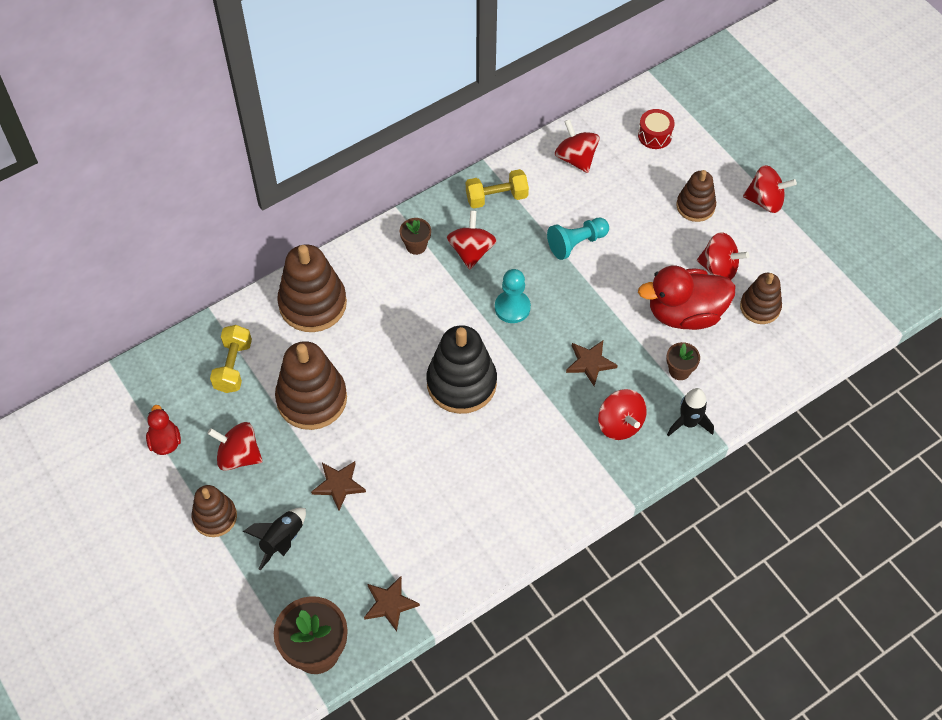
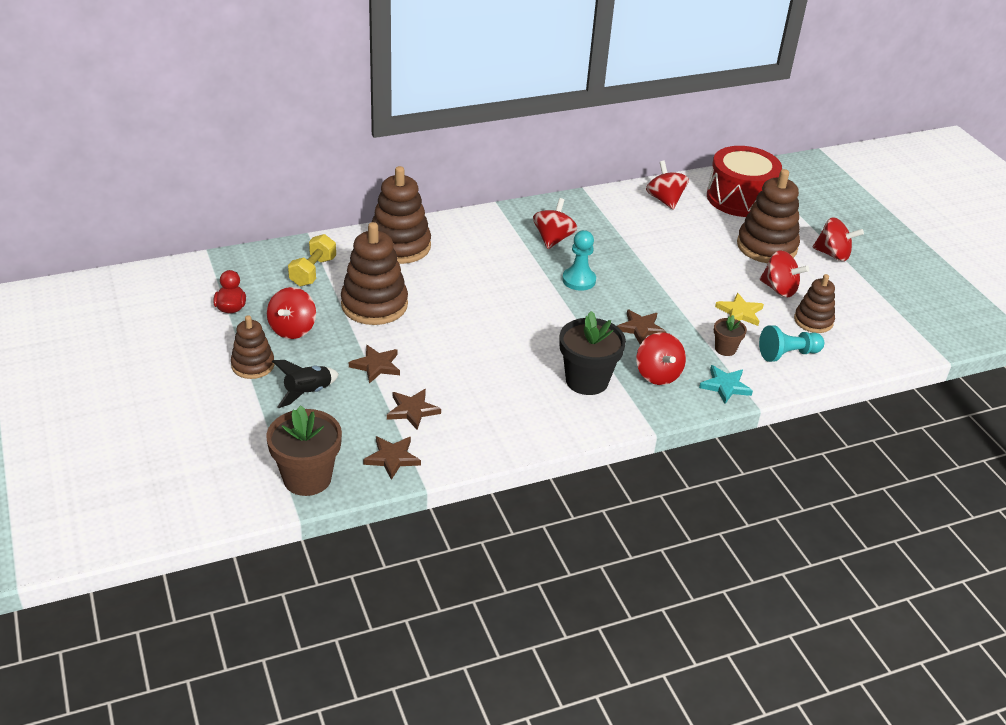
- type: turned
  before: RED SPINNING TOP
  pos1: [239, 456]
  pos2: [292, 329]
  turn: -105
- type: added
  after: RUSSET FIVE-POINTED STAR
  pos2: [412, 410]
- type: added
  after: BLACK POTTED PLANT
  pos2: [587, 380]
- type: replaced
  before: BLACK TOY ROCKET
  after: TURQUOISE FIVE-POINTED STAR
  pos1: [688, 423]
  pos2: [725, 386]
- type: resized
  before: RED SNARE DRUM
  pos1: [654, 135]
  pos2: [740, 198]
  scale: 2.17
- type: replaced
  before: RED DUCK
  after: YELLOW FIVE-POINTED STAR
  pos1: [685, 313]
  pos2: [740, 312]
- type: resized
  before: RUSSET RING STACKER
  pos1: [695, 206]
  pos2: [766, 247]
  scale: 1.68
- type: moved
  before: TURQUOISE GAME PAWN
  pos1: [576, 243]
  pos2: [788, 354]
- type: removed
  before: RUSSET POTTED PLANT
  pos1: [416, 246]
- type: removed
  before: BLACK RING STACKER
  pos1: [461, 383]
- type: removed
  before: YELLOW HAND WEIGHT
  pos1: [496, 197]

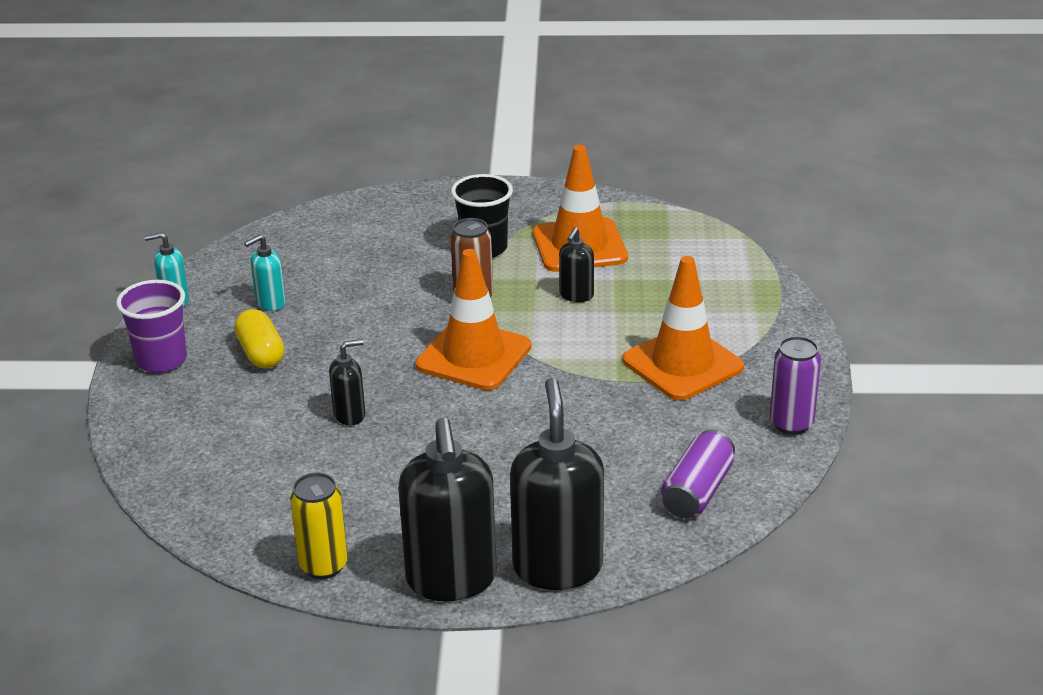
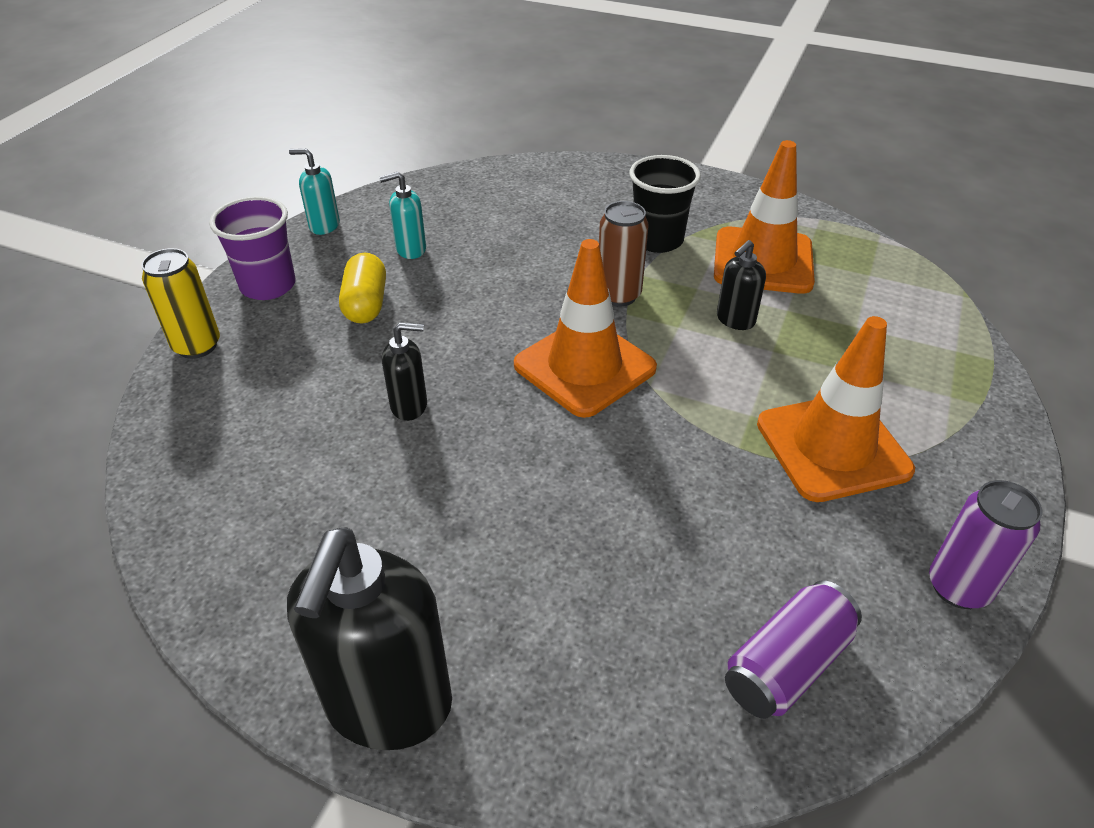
- type: moved
  before: YELLOW SODA CAN
  pos1: [323, 566]
  pos2: [197, 346]
- type: removed
  before: BLACK PUMP BOTTLE
  pos1: [557, 567]

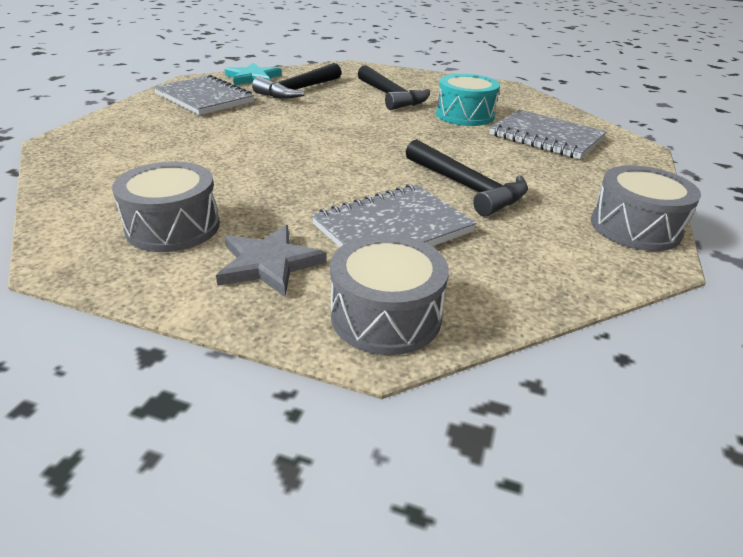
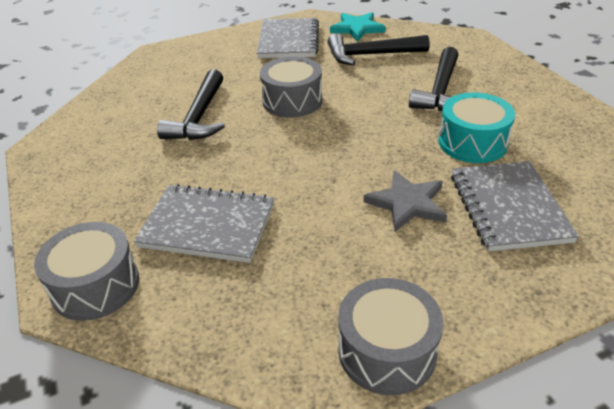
- type: moved
  before: BLACK CLAW HAMMER
  pos1: [466, 187]
  pos2: [199, 117]
- type: moved
  before: GREY SNARE DRUM
  pos1: [173, 227]
  pos2: [292, 101]
- type: moved
  before: GREY FIVE-POINTED STAR
  pos1: [269, 264]
  pos2: [407, 203]

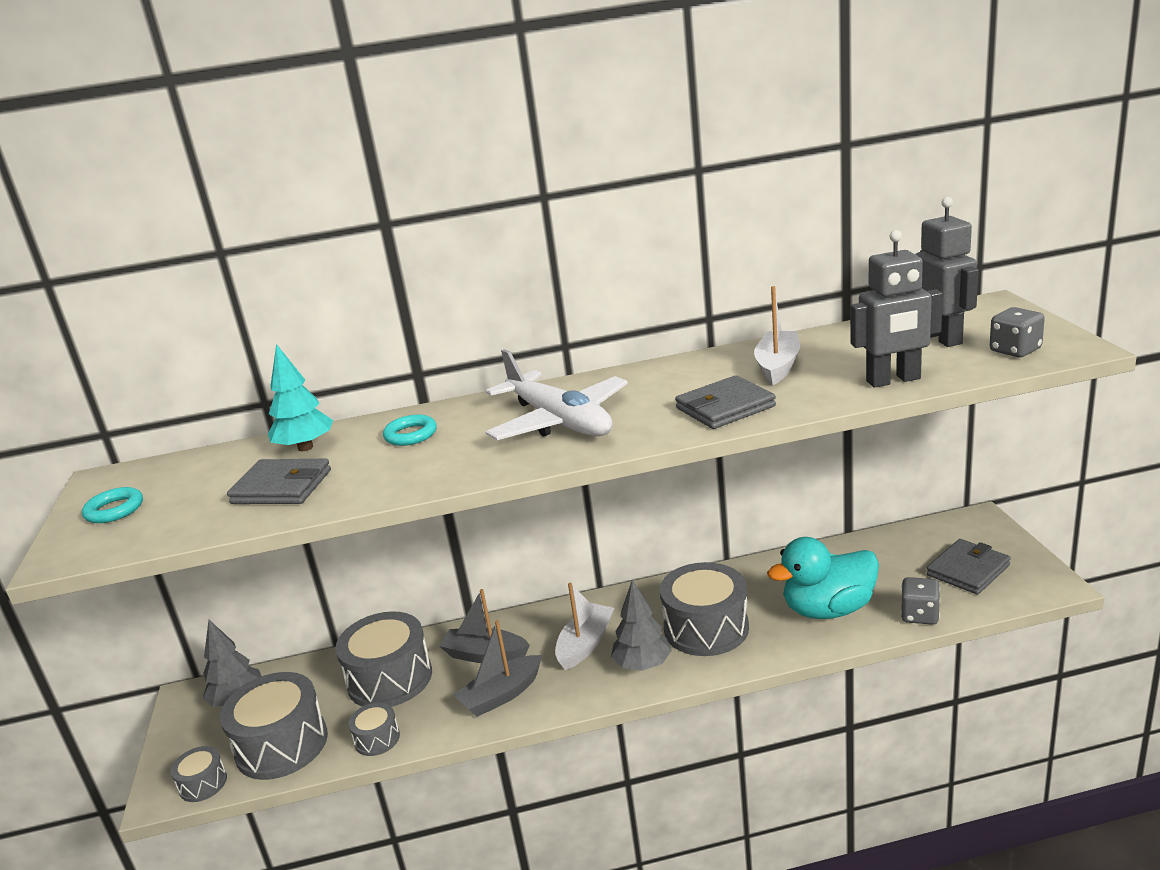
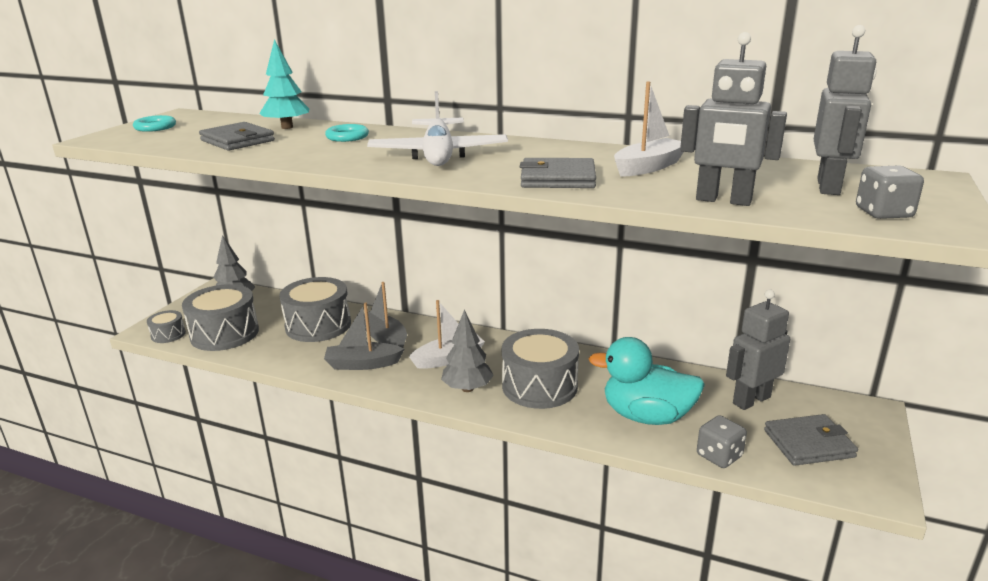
- type: added
  after: GREY ROBOT FIGURE
  pos2: [751, 400]
- type: removed
  before: GREY SNARE DRUM
  pos1: [377, 739]

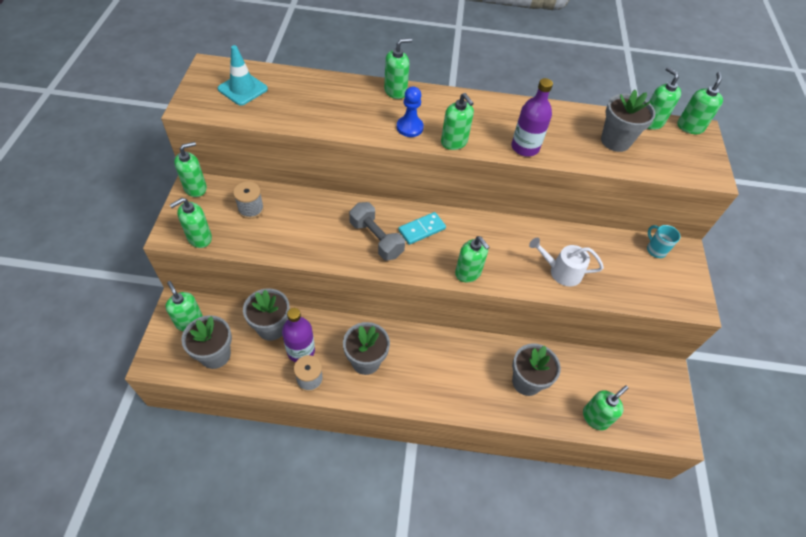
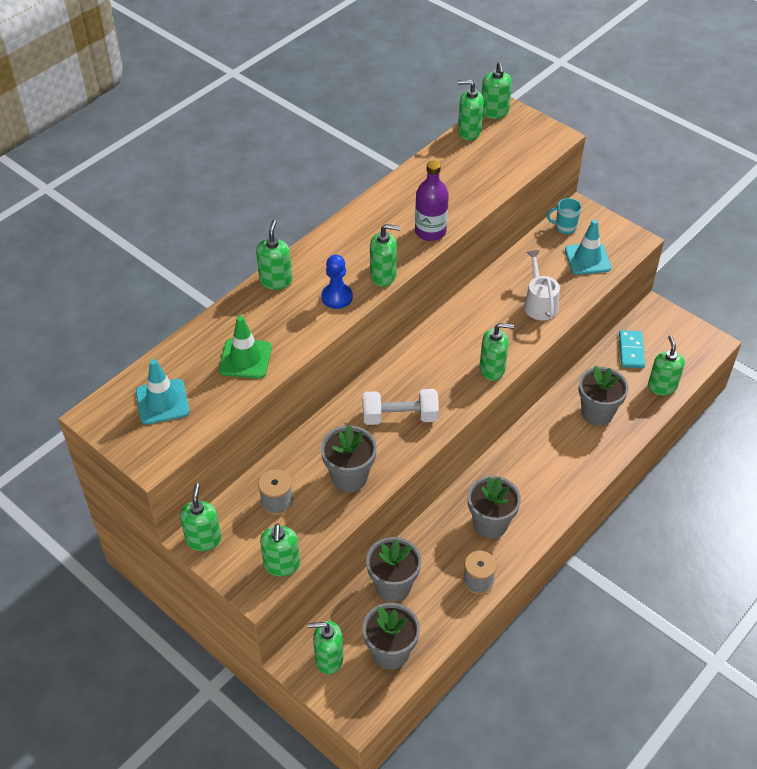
- type: added
  after: LEAF-GREEN ROAD CONE
  pos2: [245, 359]
- type: moved
  before: GREY POTTED PLANT
  pos1: [615, 141]
  pos2: [349, 477]
- type: recoloured
  before: GREY HAND WEIGHT
  after: SNOW-WHITE HAND WEIGHT
  pos1: [376, 239]
  pos2: [400, 417]
- type: turned
  before: LEAF-GREEN PUMP BOTTLE
  pos1: [690, 127]
  pos2: [494, 112]
  turn: -150
- type: turned
  before: SNOW-WHITE WATERING CAN
  pos1: [561, 271]
  pos2: [539, 303]
  turn: 120
- type: added
  after: TURQUOISE ROAD CONE
  pos2: [587, 259]
- type: moved
  before: TURQUOISE DOMINO PIECE
  pos1: [422, 229]
  pos2: [631, 351]
- type: removed
  before: ROYAL PURPLE DRINK BOTTLE
  pos1: [301, 351]

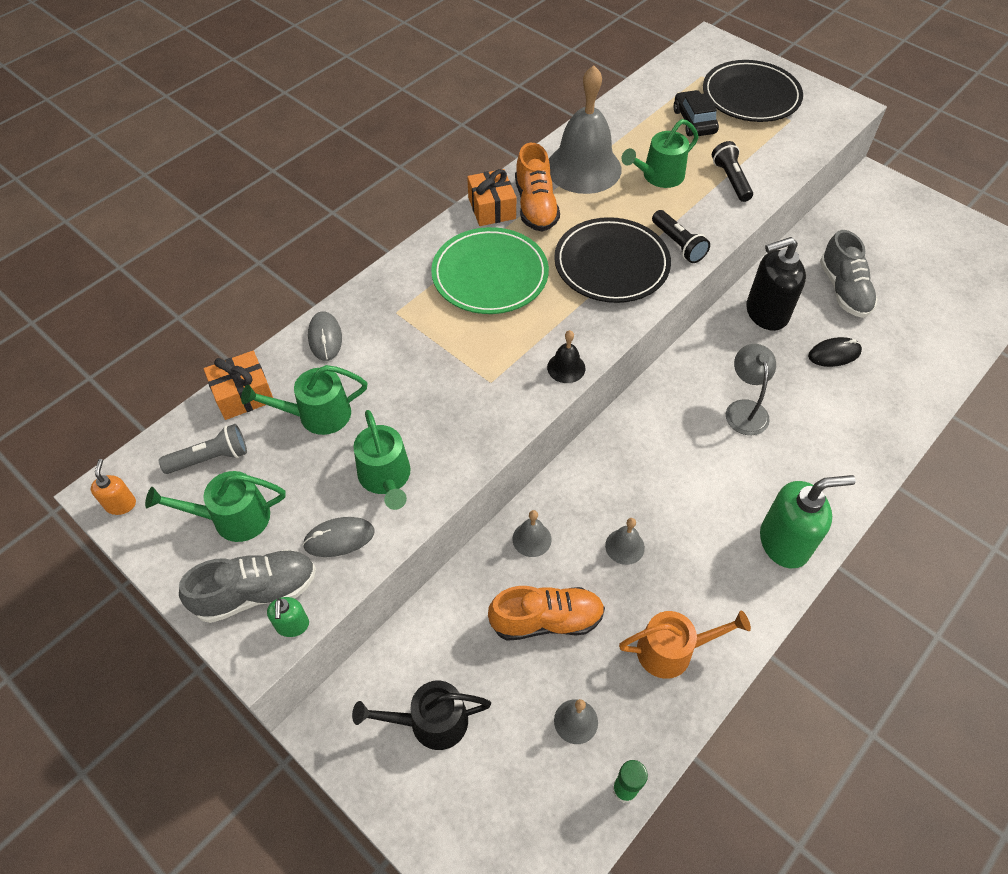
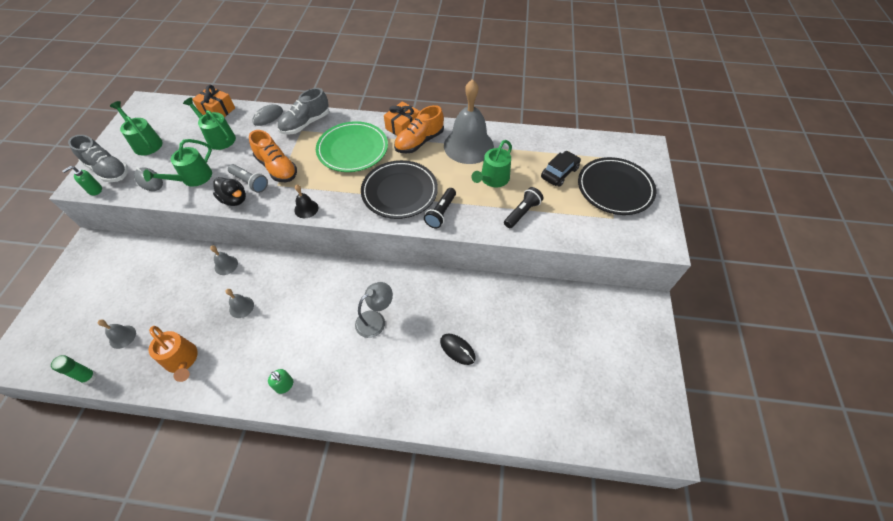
- type: added
  after: BLACK DUCK
  pos2: [234, 199]
- type: moved
  before: GREY TORCH
  pos1: [210, 458]
  pos2: [250, 182]
- type: moved
  before: BRIGHT ORANGE LACE-UP SHOE
  pos1: [546, 620]
  pos2: [277, 168]
- type: resized
  before: LEAF-GREEN PUMP BOTTLE
  pos1: [784, 542]
  pos2: [284, 385]
  scale: 0.47
- type: moved
  before: GREY LACE-UP SHOE
  pos1: [843, 290]
  pos2: [305, 124]
- type: turned
  before: LEAF-GREEN WATERING CAN
  pos1: [659, 176]
  pos2: [492, 179]
  turn: -75
- type: removed
  before: BRIGHT ORANGE PUMP BOTTLE
  pos1: [121, 504]
- type: removed
  before: BLACK WATERING CAN
  pos1: [431, 722]
- type: removed
  before: BLACK PUMP BOTTLE
  pos1: [766, 313]

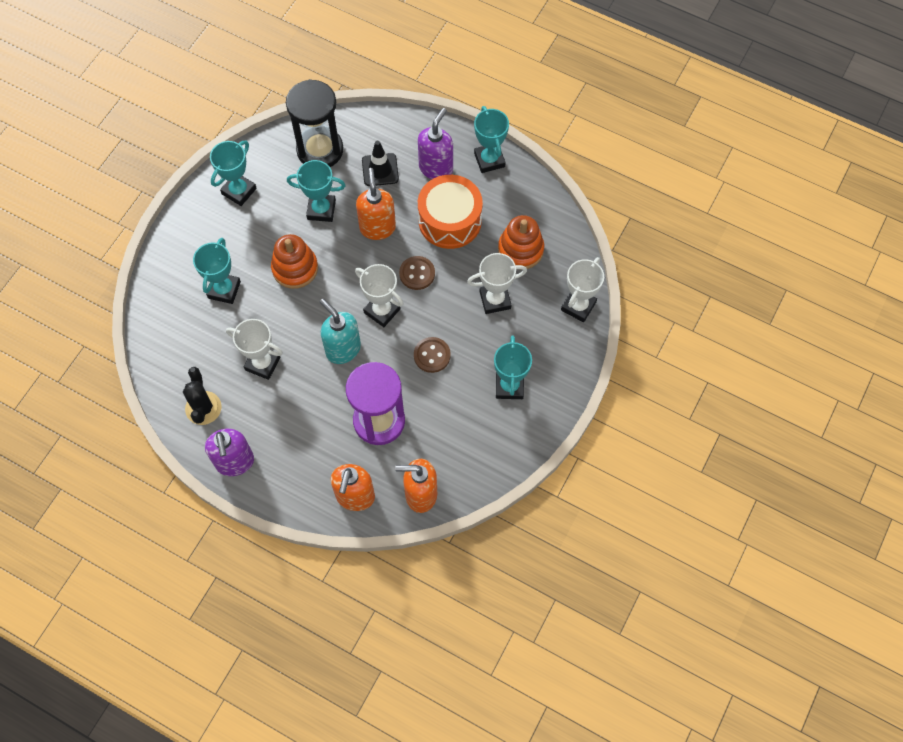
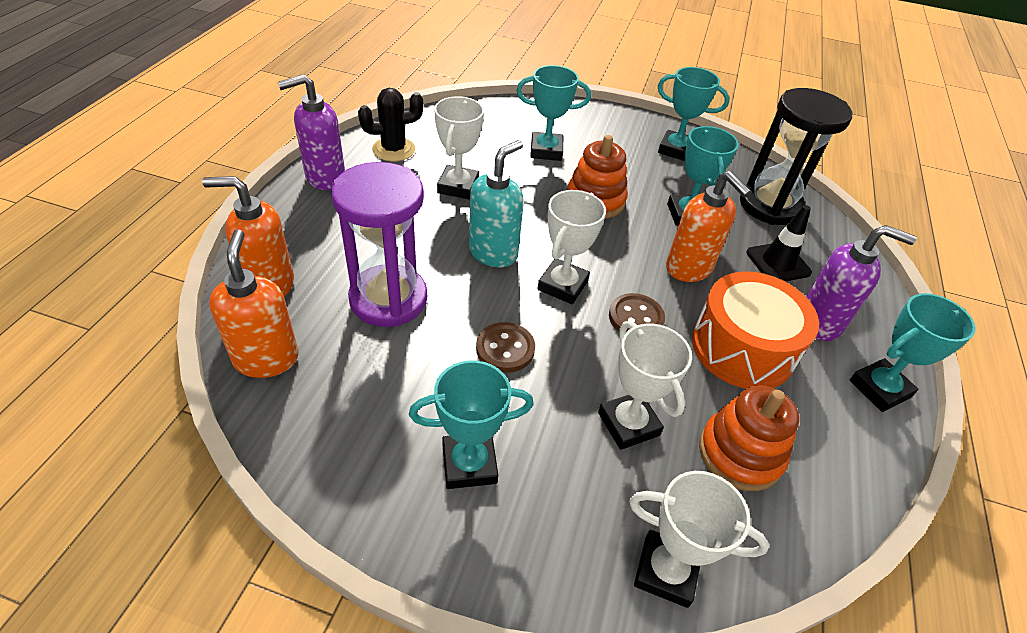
- type: turned
  before: BRIGHT ORANGE PUMP BOTTLE
  pos1: [377, 227]
  pos2: [689, 268]
  turn: 75

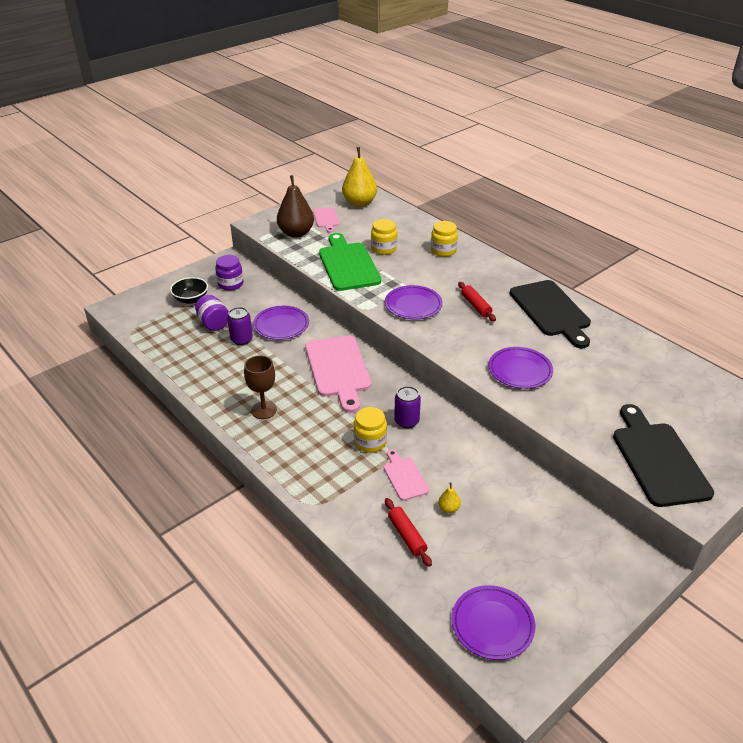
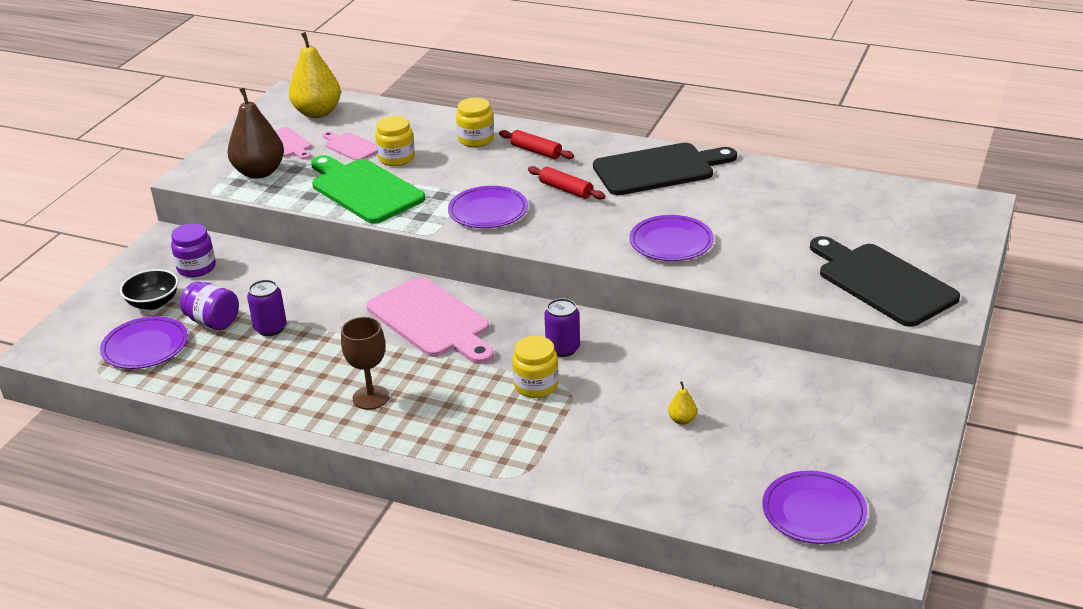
- type: moved
  before: ROYAL PURPLE FLAT DISH
  pos1: [281, 325]
  pos2: [145, 347]
- type: moved
  before: PINK CUTTING BOARD
  pos1: [404, 477]
  pos2: [351, 146]
- type: moved
  before: RED PASTRY ROLLER
  pos1: [407, 536]
  pos2: [536, 151]
- type: turned
  before: BLACK CUTTING BOARD
  pos1: [551, 311]
  pos2: [658, 169]
  turn: -60

